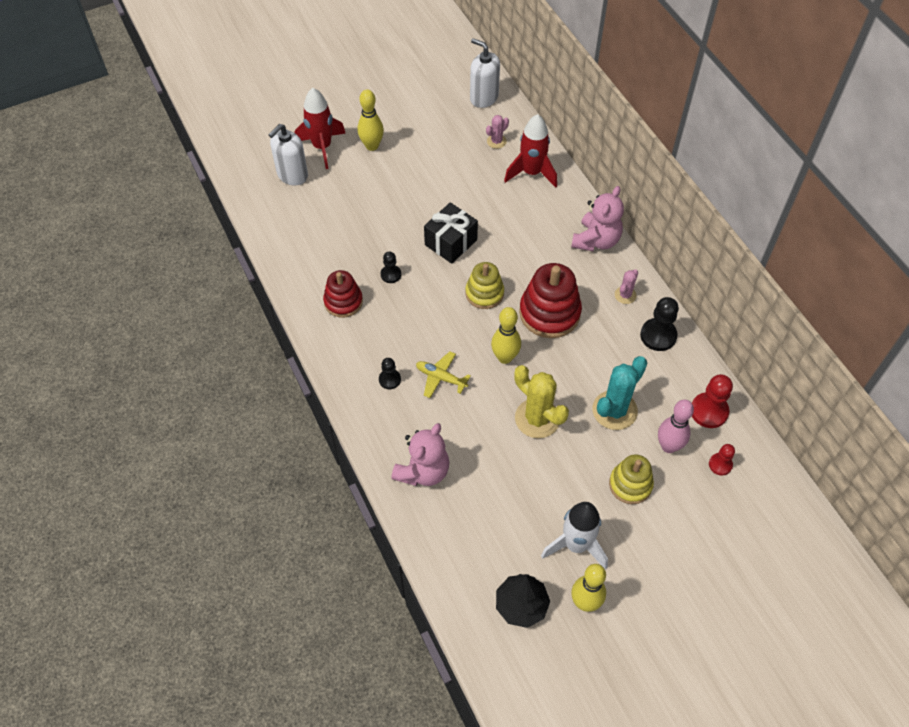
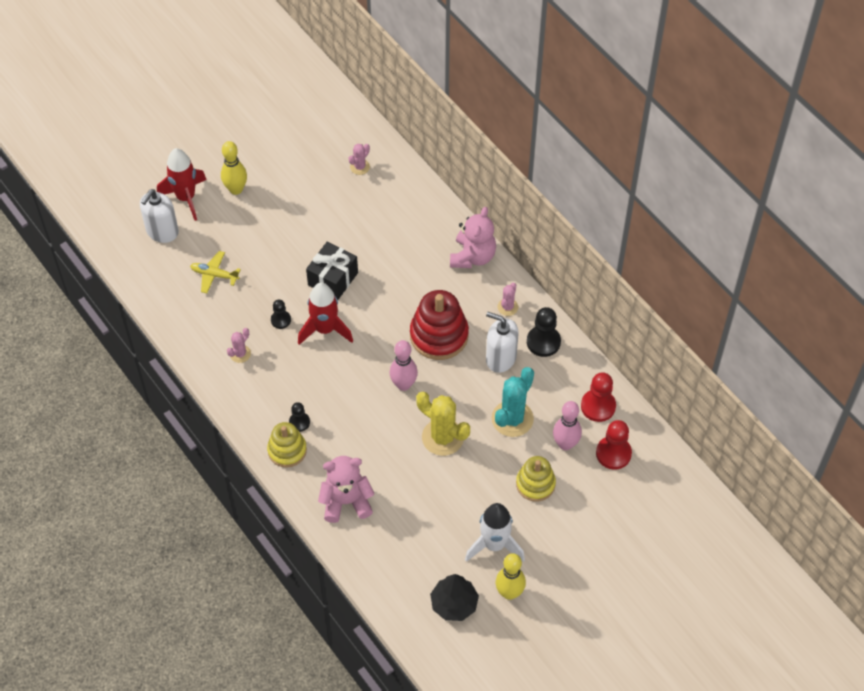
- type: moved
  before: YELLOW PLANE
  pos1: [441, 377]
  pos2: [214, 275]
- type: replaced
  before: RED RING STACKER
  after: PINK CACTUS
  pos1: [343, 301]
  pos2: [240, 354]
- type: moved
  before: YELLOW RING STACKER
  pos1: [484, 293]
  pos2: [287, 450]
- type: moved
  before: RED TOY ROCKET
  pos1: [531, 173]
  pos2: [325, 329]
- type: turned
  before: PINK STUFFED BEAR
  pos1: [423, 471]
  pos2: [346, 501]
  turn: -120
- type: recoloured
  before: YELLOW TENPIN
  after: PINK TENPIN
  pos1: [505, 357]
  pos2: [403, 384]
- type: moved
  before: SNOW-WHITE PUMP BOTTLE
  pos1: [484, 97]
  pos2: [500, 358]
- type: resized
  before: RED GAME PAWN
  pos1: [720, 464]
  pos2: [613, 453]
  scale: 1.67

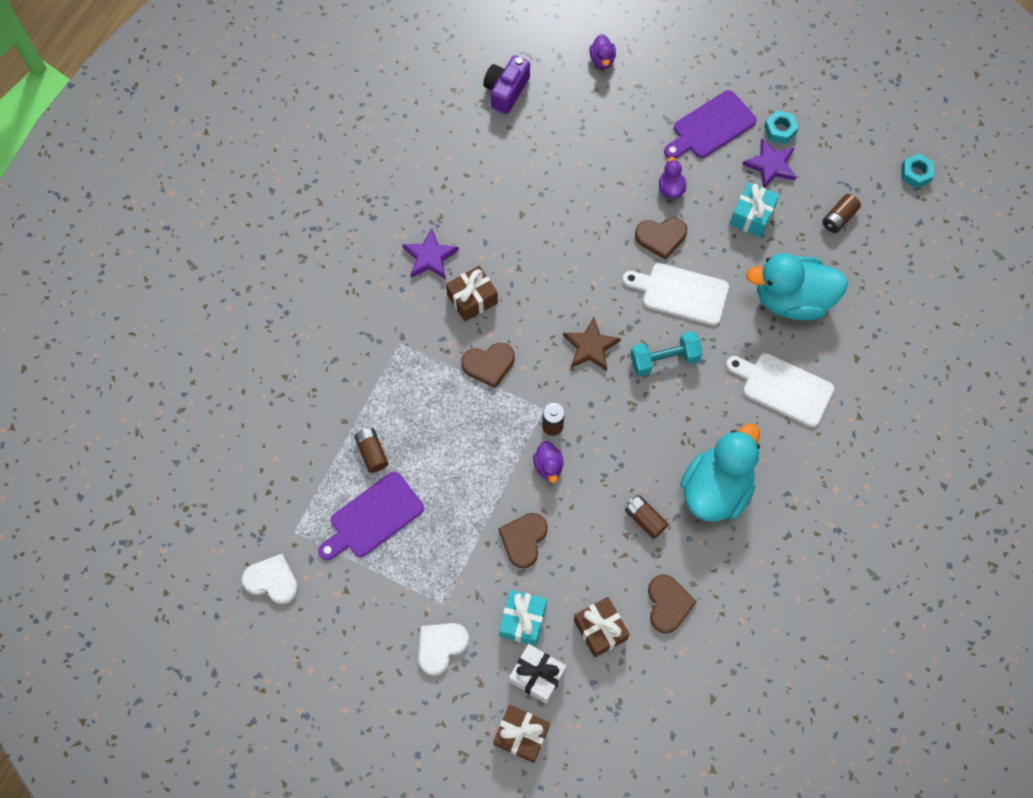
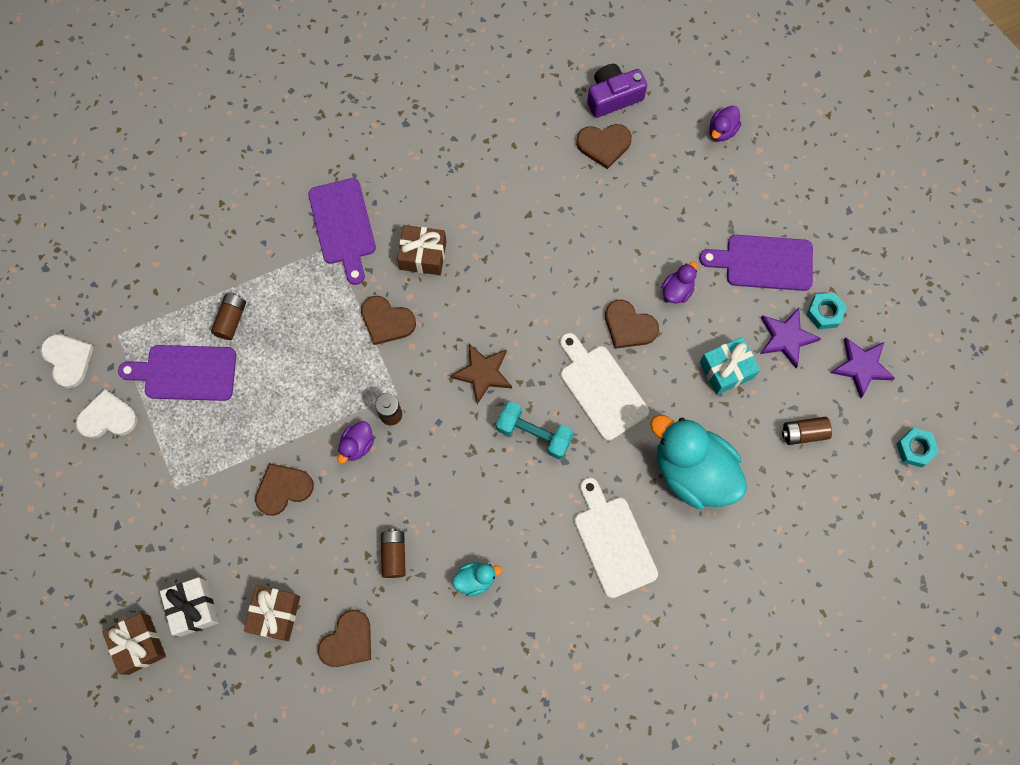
- type: moved
  before: SNOW-WHITE HEART
  pos1: [441, 646]
  pos2: [107, 417]
- type: added
  after: ROYAL PURPLE CUTTING BOARD
  pos2: [343, 226]
- type: resized
  before: TURQUOISE DUCK
  pos1: [716, 489]
  pos2: [475, 579]
  scale: 0.43
- type: added
  after: RUSSET HEART
  pos2: [604, 145]
- type: moved
  before: ROYAL PURPLE FIVE-POINTED STAR
  pos1: [430, 257]
  pos2: [861, 367]
- type: removed
  before: TURQUOISE WRAPPED GIFT
  pos1: [523, 620]

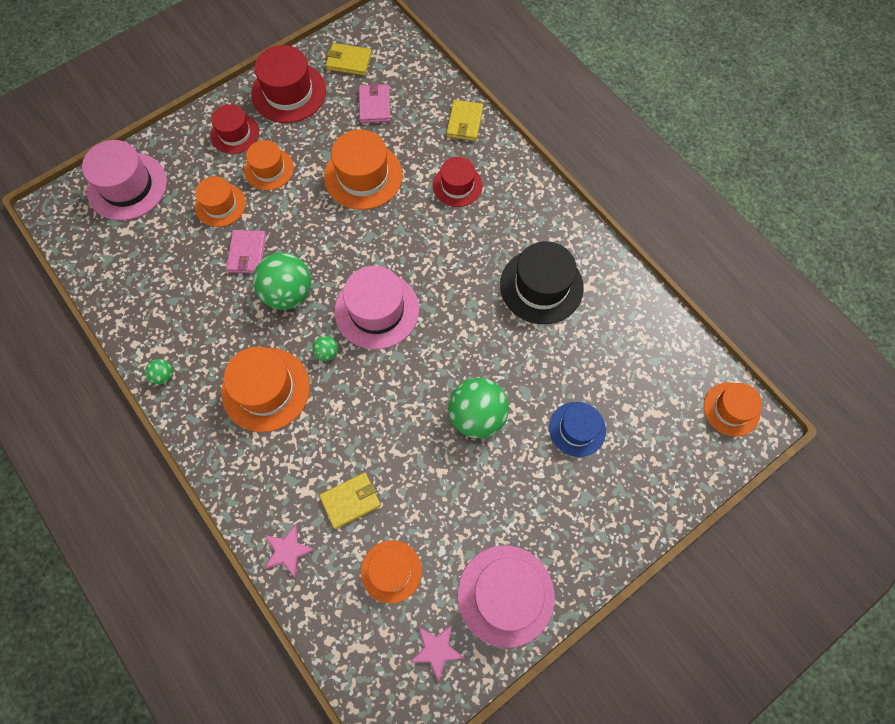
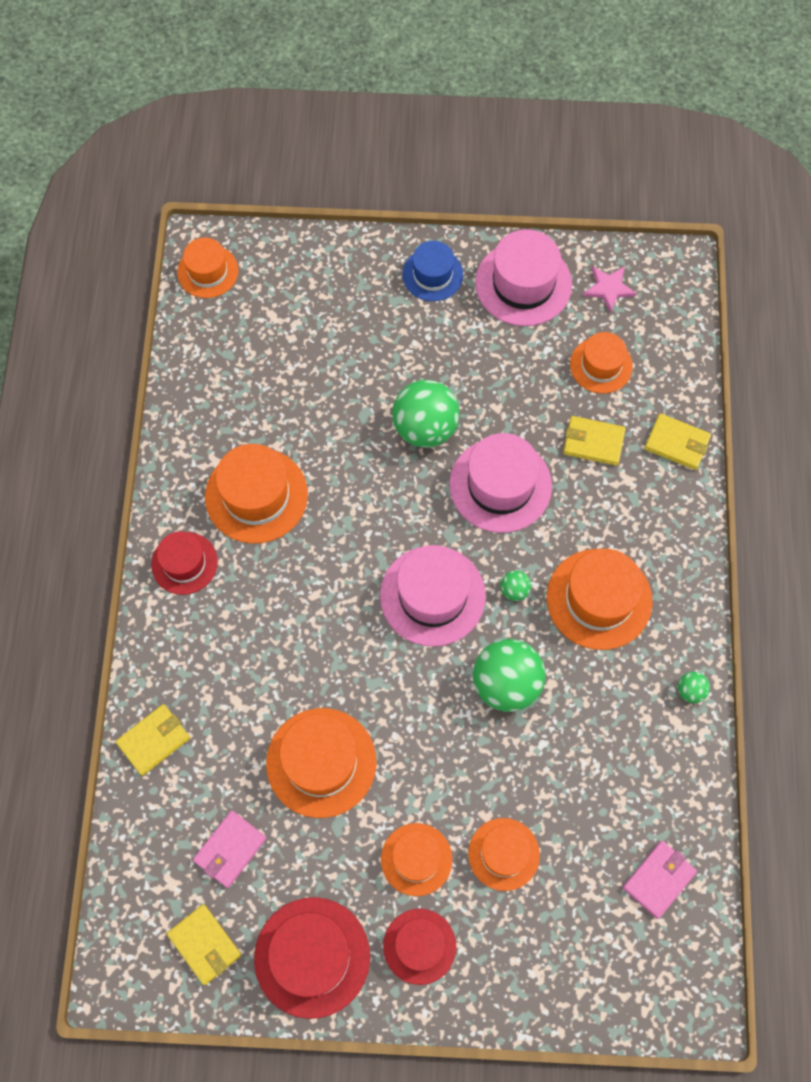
- type: moved
  before: RED TALL HAT
  pos1: [457, 185]
  pos2: [184, 563]
- type: recoloured
  before: BLACK TALL HAT
  after: BRIGHT ORANGE TALL HAT
  pos1: [541, 286]
  pos2: [256, 495]
- type: moved
  before: ROYAL BLUE TALL HAT
  pos1: [577, 429]
  pos2: [432, 274]
- type: moved
  before: PINK TALL HAT
  pos1: [127, 186]
  pos2: [500, 485]
- type: moved
  before: PINK WALLET
  pos1: [247, 253]
  pos2: [658, 879]
- type: replaced
  before: PINK FIVE-POINTED STAR
  after: YELLOW WALLET
  pos1: [287, 551]
  pos2: [676, 443]

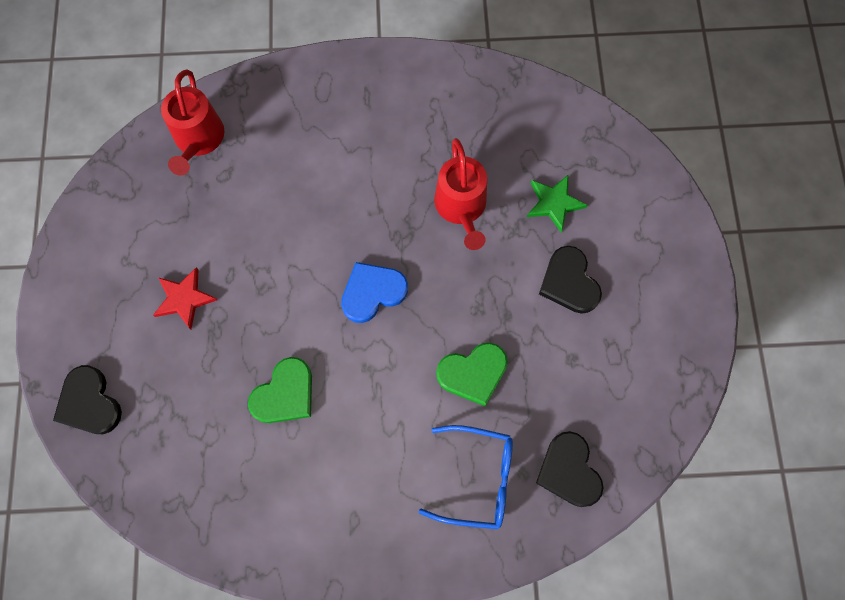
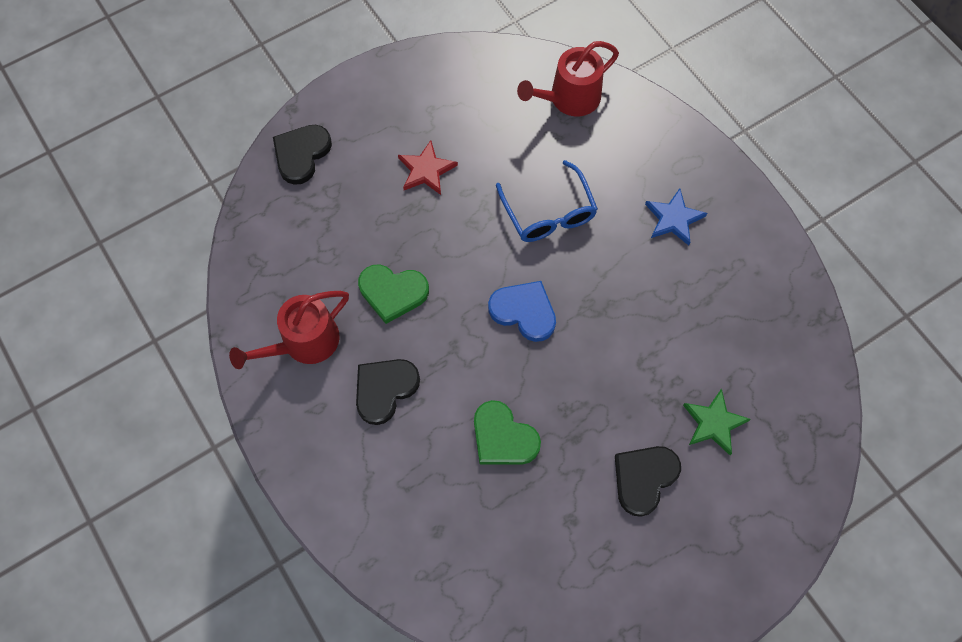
- type: moved
  before: RED WATERING CAN
  pos1: [461, 207]
  pos2: [304, 342]
- type: moved
  before: BLACK HEART
  pos1: [569, 471]
  pos2: [384, 389]
- type: moved
  before: ROYAL BLUE EYEGLASSES
  pos1: [478, 478]
  pos2: [549, 213]
- type: added
  after: ROYAL BLUE FIVE-POINTED STAR
  pos2: [673, 219]

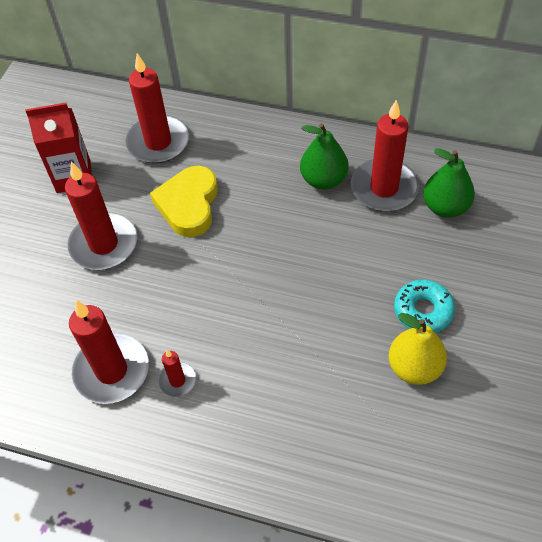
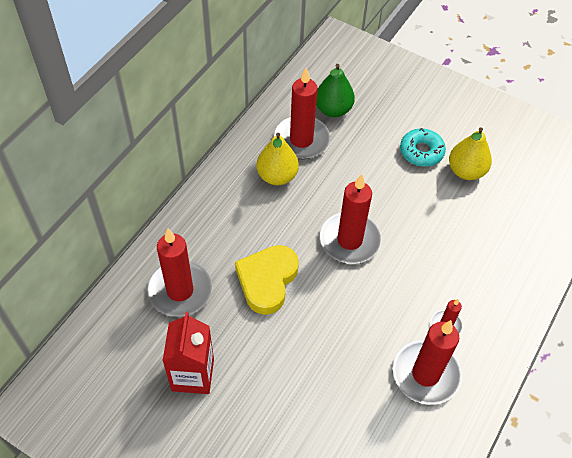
- type: turned
  before: YELLOW HEART
  pos1: [188, 205]
  pos2: [267, 280]
  turn: 90
- type: recoloured
  before: LEAF-GREEN TOY PEAR
  after: YELLOW TOY PEAR
  pos1: [323, 179]
  pos2: [277, 176]
- type: moved
  before: RED WAX CANDLE
  pos1: [104, 244]
  pos2: [349, 240]

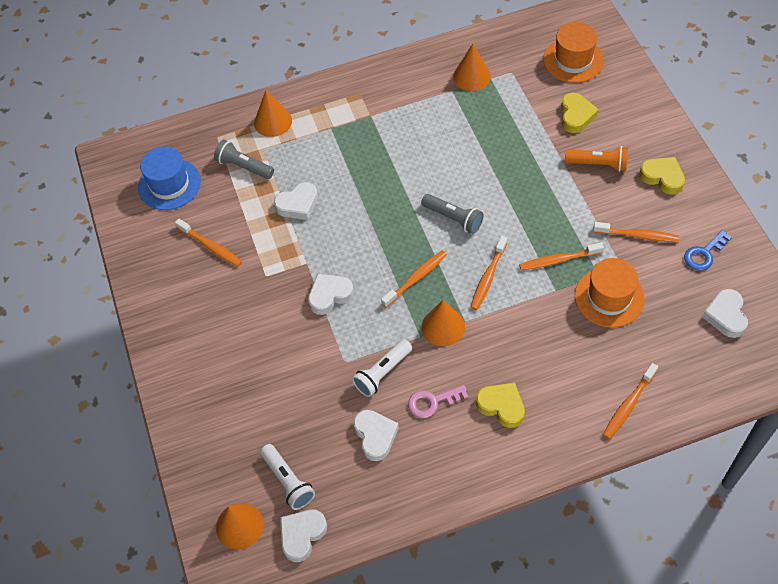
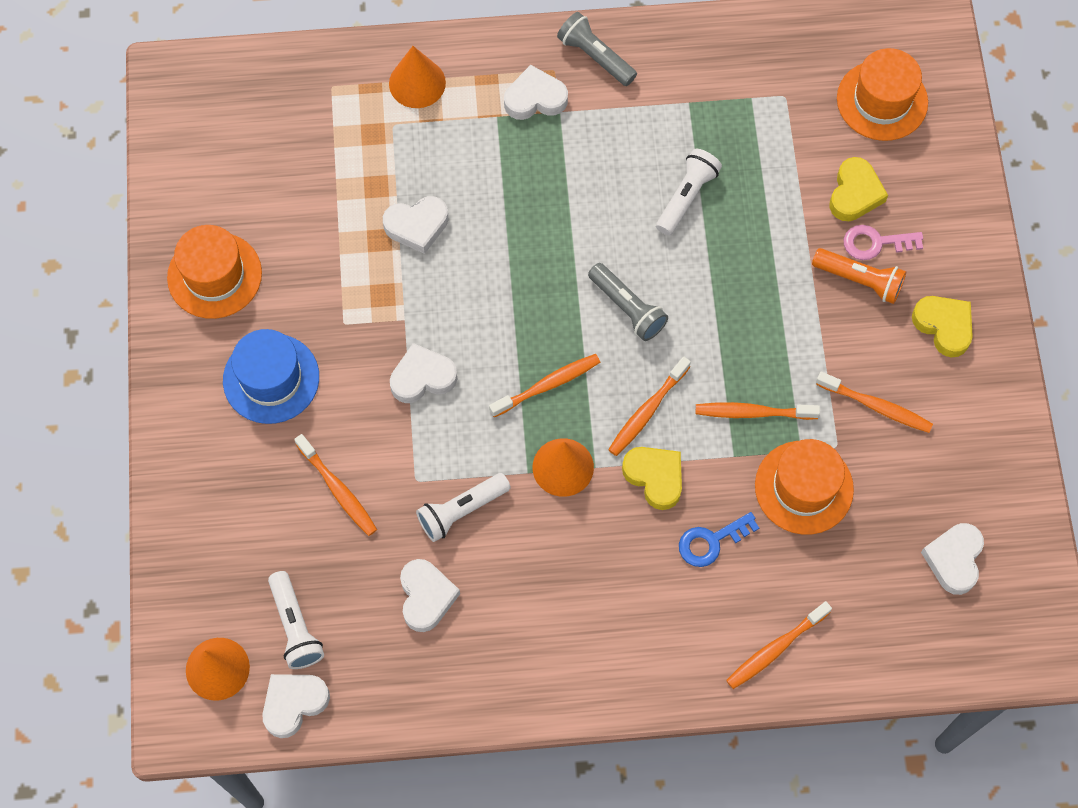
- type: added
  after: BRIGHT ORANGE TALL HAT
  pos2: [214, 275]
- type: moved
  before: ROYAL BLUE TALL HAT
  pos1: [169, 184]
  pos2: [271, 378]
- type: moved
  before: BRIGHT ORANGE TOOTH BRUSH
  pos1: [210, 246]
  pos2: [337, 489]
- type: added
  after: SNOW-WHITE HEART
  pos2: [535, 98]
- type: moved
  before: GREY TORCH
  pos1: [244, 166]
  pos2: [595, 57]
- type: moved
  before: YELLOW HEART
  pos1: [501, 406]
  pos2: [655, 477]
- type: added
  after: SNOW-WHITE TORCH
  pos2: [686, 197]
- type: moved
  before: ROYAL BLUE KEY
  pos1: [704, 254]
  pos2: [711, 541]
- type: moved
  before: PINK KEY
  pos1: [432, 402]
  pos2: [875, 243]
- type: removed
  before: BRIGHT ORANGE CONE SHAPE
  pos1: [471, 76]

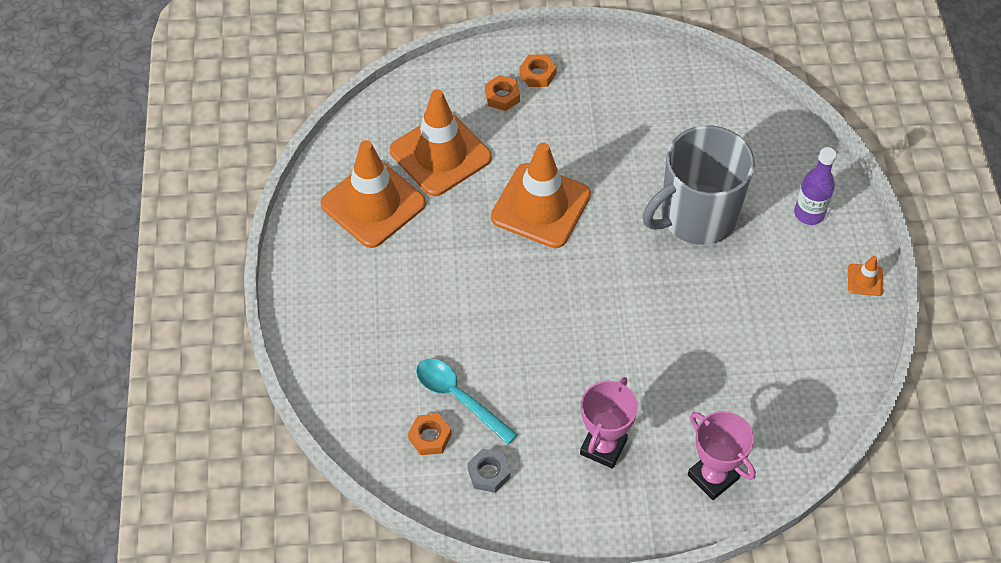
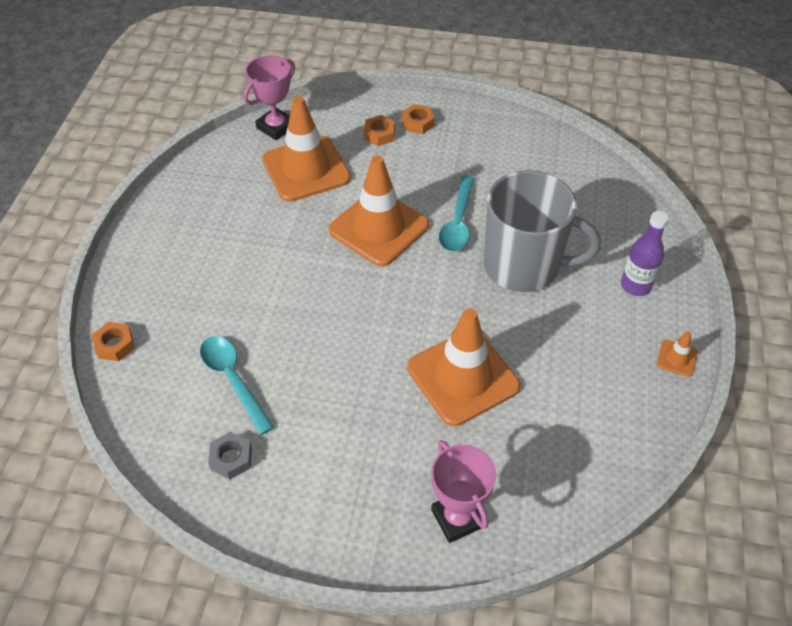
- type: moved
  before: BRIGHT ORANGE HEX NUT
  pos1: [430, 437]
  pos2: [115, 345]
- type: moved
  before: PINK AWARD CUP
  pos1: [603, 447]
  pos2: [276, 127]
- type: moved
  before: BRIGHT ORANGE ROAD CONE
  pos1: [373, 204]
  pos2: [463, 377]
- type: added
  after: TURQUOISE TABLESPOON
  pos2: [457, 222]
- type: turned
  before: GREY MUG
  pos1: [696, 216]
  pos2: [523, 266]
  turn: -150

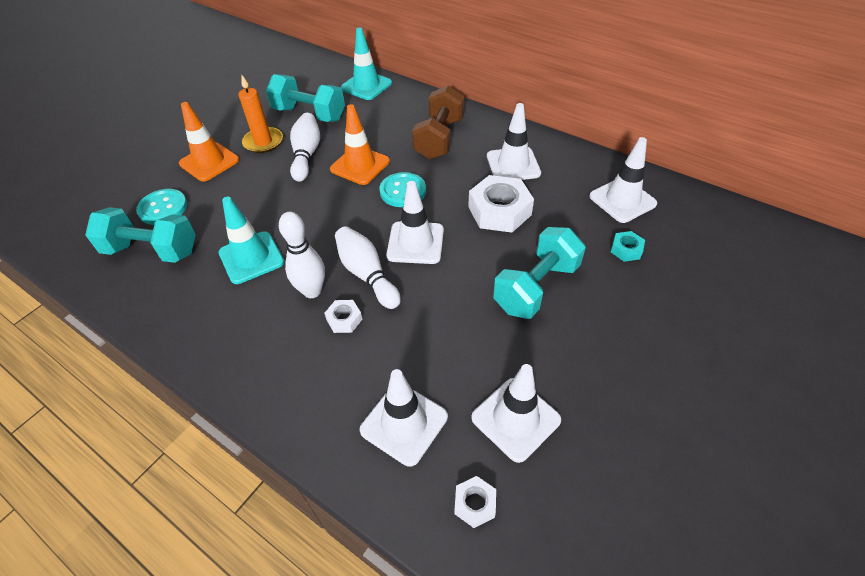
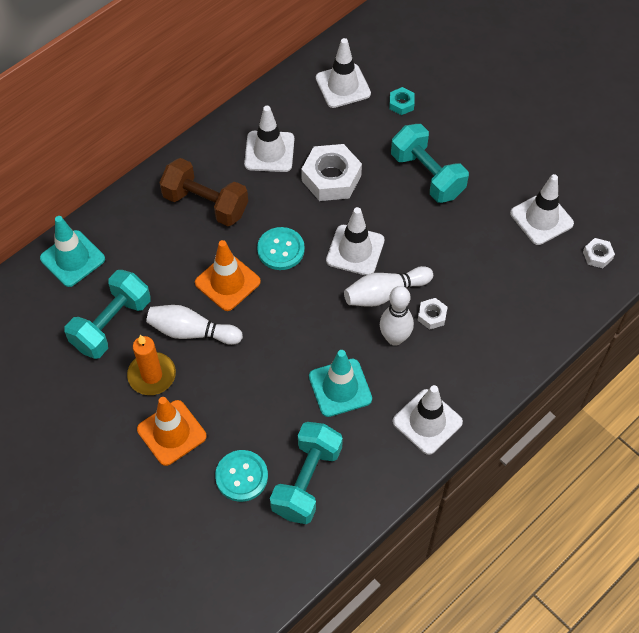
- type: moved
  before: SNOW-WHITE ROAD CONE
  pos1: [404, 423]
  pos2: [427, 422]

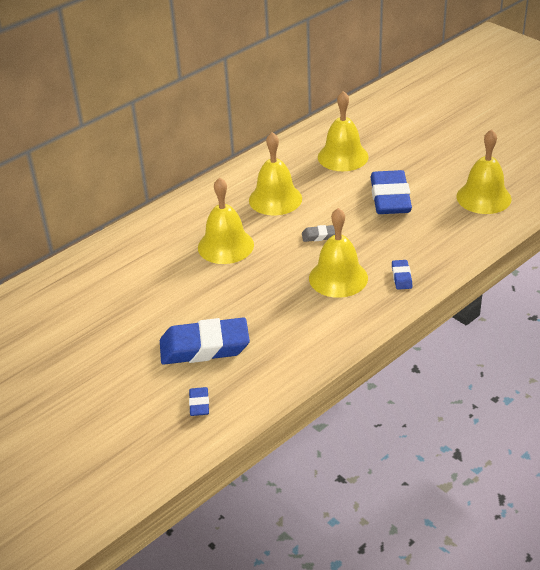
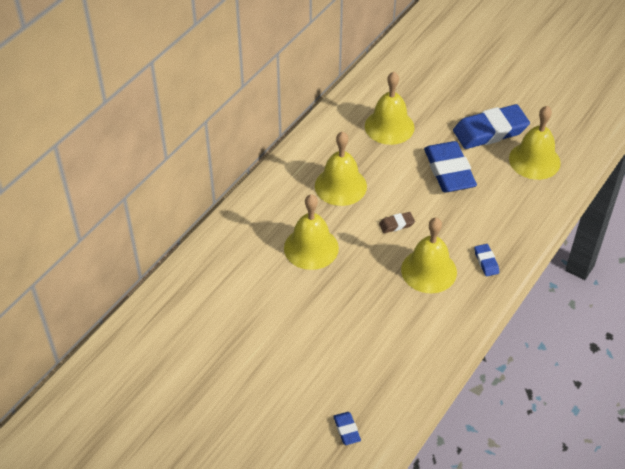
- type: recoloured
  before: GREY PENCIL ERASER
  after: RUSSET PENCIL ERASER
  pos1: [319, 236]
  pos2: [396, 224]
- type: moved
  before: ROYAL BLUE PENCIL ERASER
  pos1: [204, 347]
  pos2: [490, 131]

